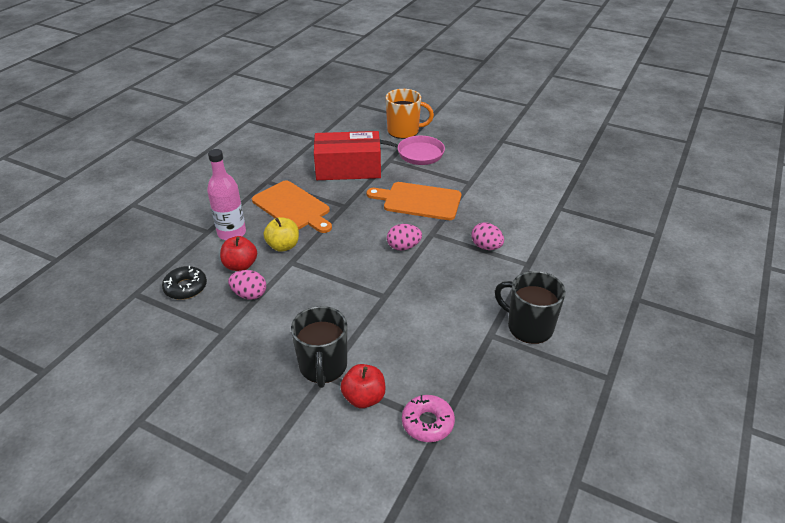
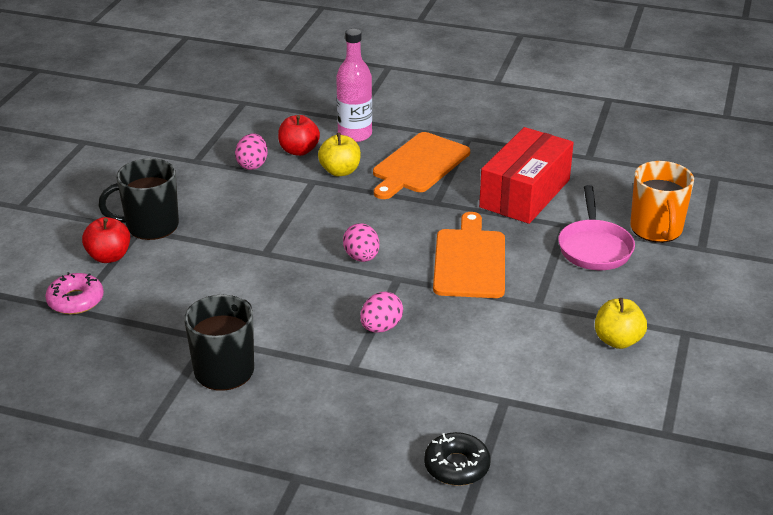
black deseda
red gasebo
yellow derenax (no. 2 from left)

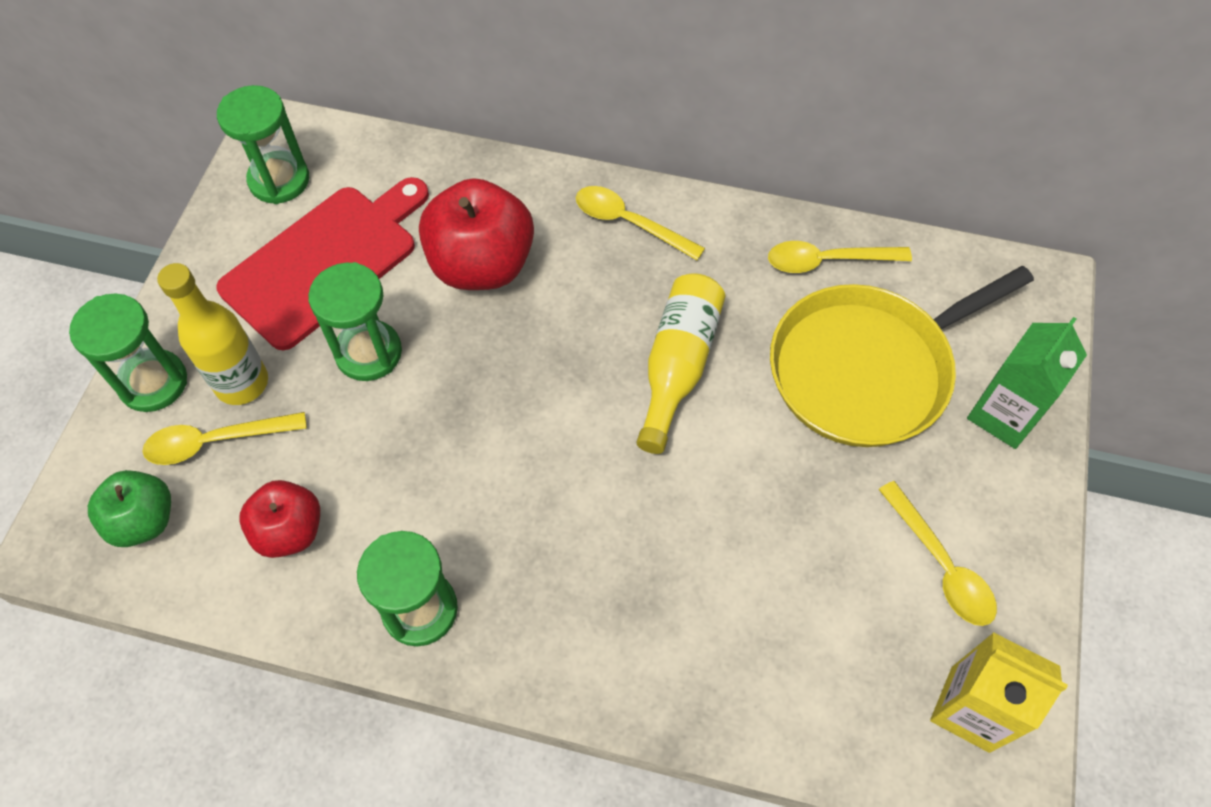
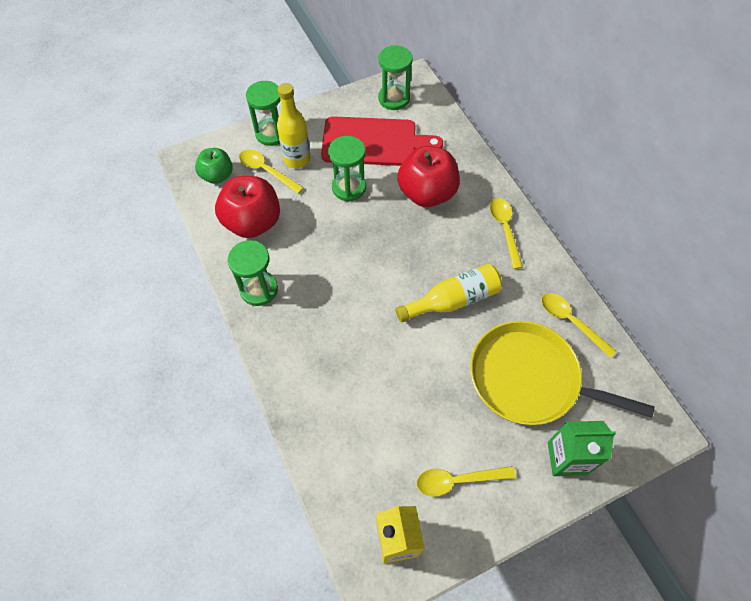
red derenax (no. 1 from left)
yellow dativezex (no. 2 from left)

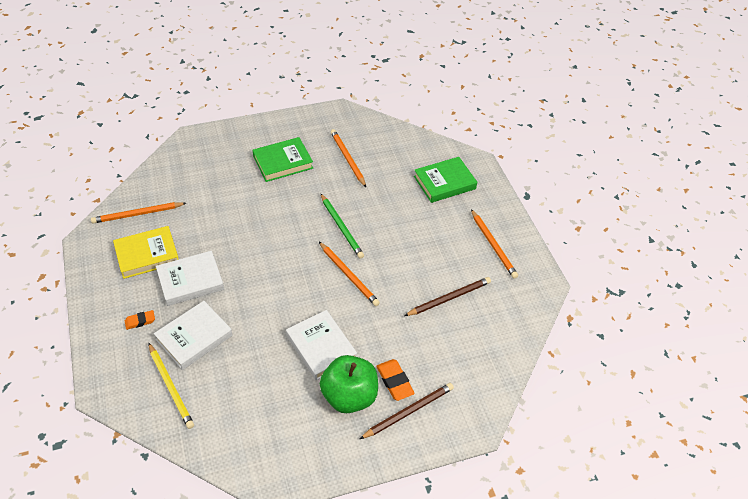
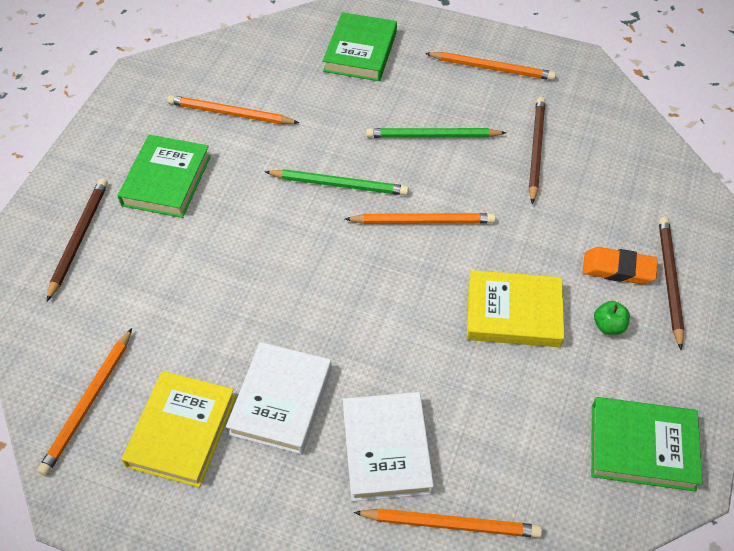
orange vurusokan (no. 1 from left in the first image)
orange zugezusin (no. 4 from left)
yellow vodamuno (no. 2 from left)
green derenax
brown zugezusin (no. 1 from left)
green zugezusin (no. 2 from left)
green vodamuno (no. 3 from left)

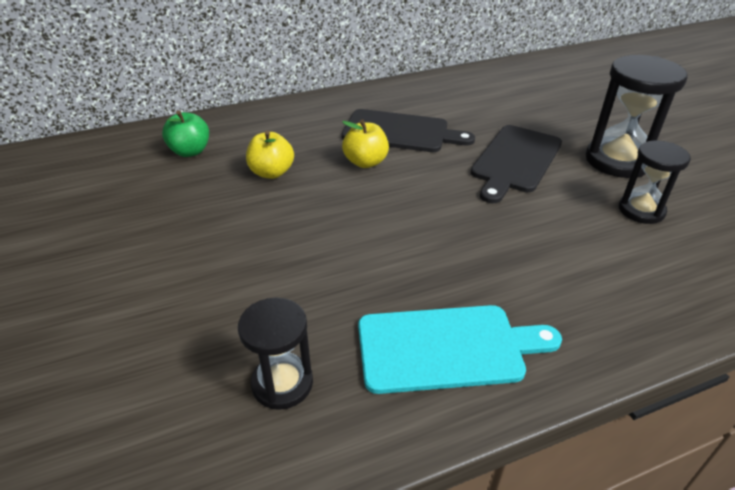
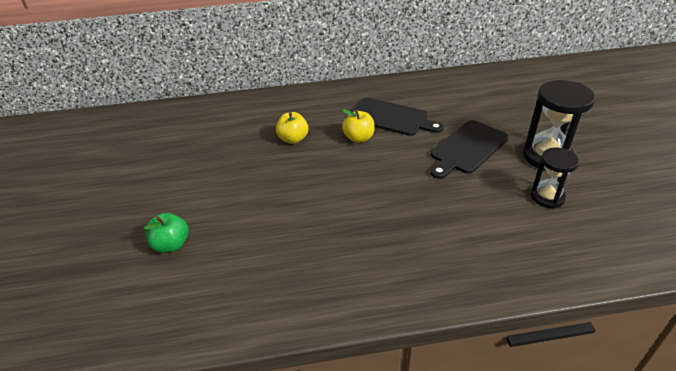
green derenax
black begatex (no. 1 from left in the first image)
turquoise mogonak

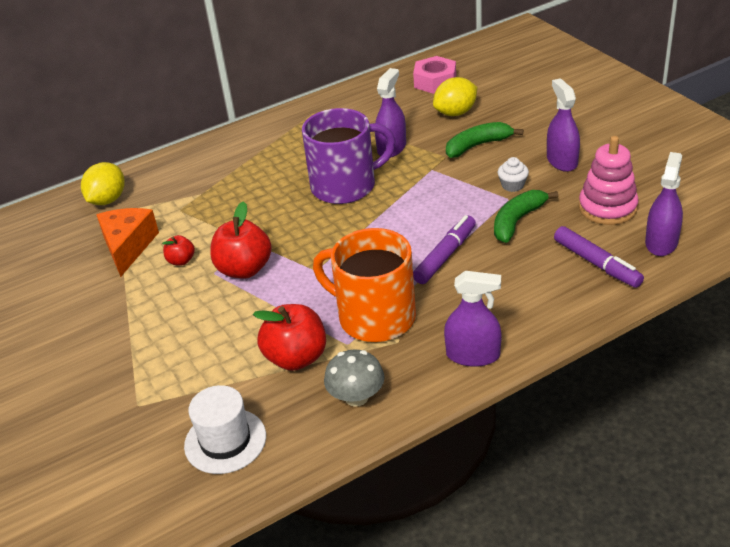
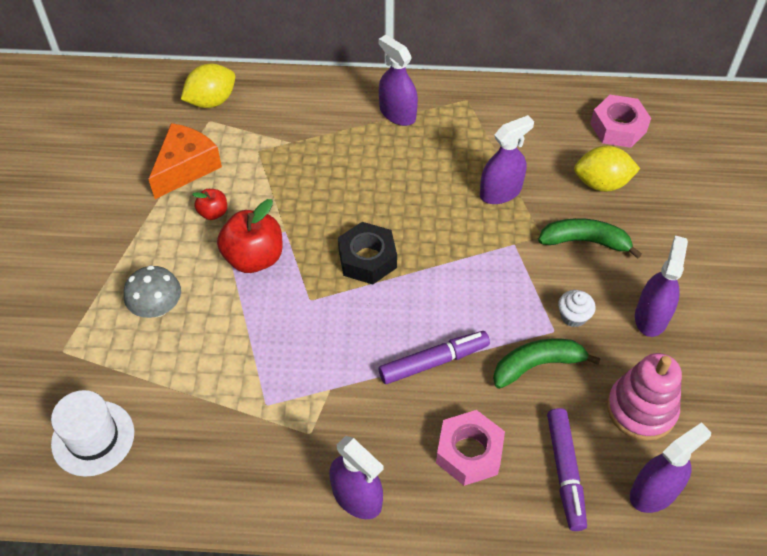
red derenax (no. 3 from left in the first image)
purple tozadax
orange tozadax
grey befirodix
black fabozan
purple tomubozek (no. 2 from left)
pink fabozan (no. 1 from left)

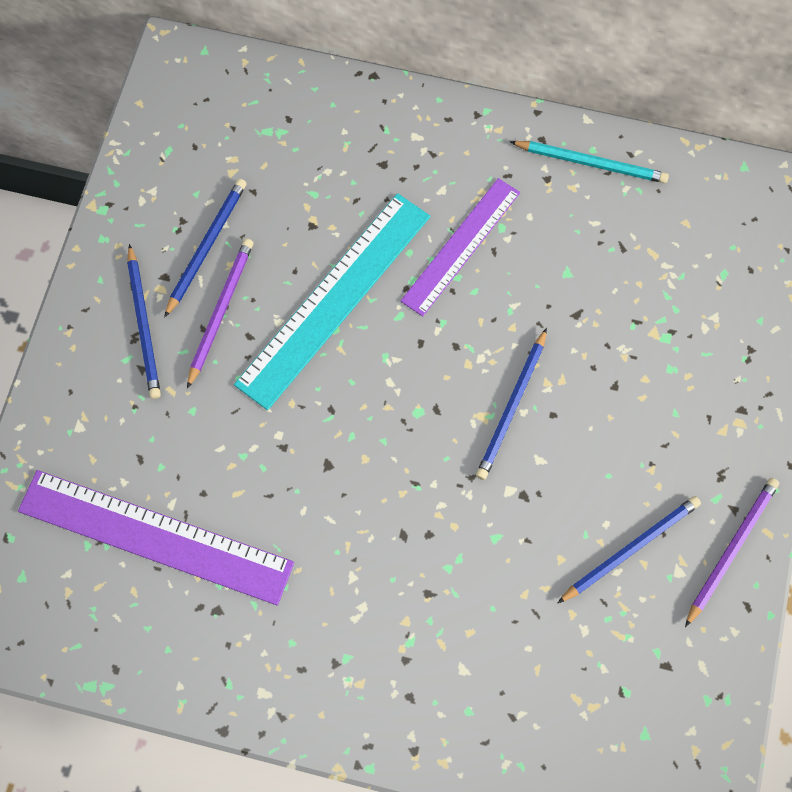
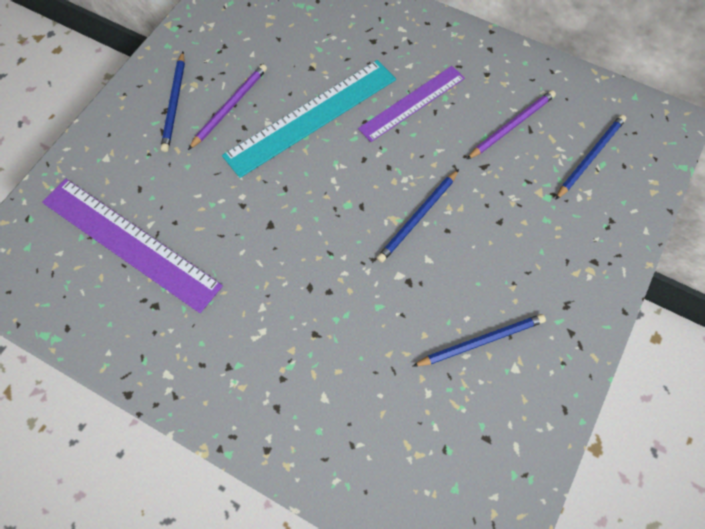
blue zugezusin (no. 4 from left)
turquoise zugezusin
purple zugezusin (no. 2 from left)

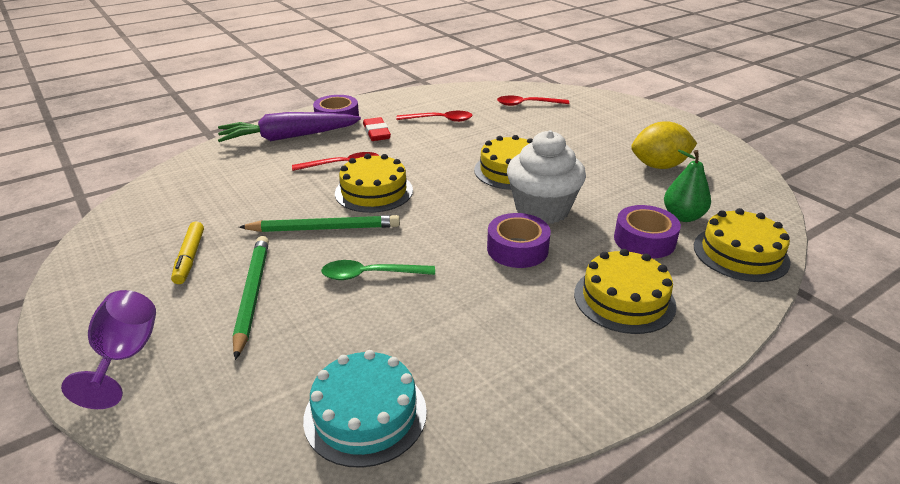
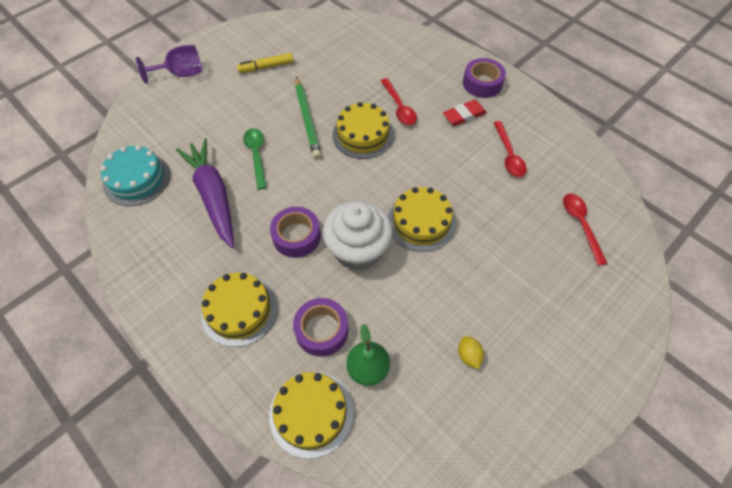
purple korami
green zugezusin (no. 1 from left in the first image)
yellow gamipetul

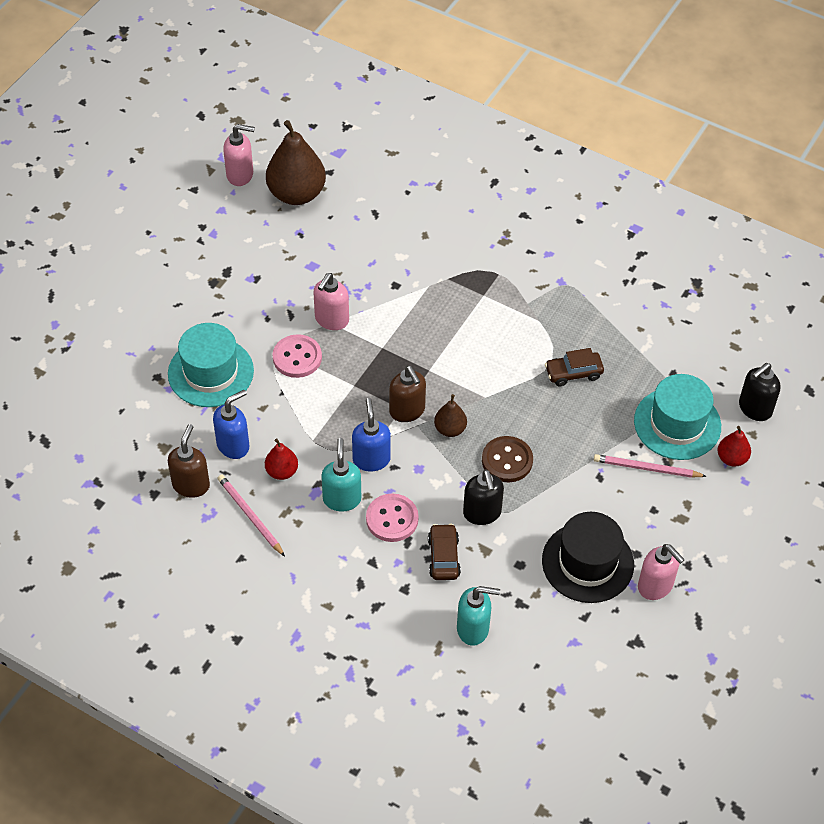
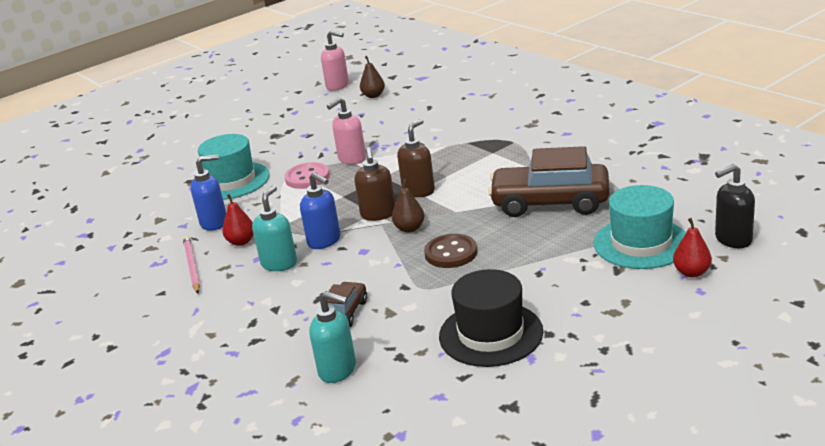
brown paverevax (no. 2 from left)
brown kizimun (no. 1 from left)
blue paverevax (no. 2 from left)
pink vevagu (no. 2 from left in the first image)
black paverevax (no. 1 from left in the first image)
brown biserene (no. 2 from left)
pink zugezusin (no. 2 from left in the first image)
pink paverevax (no. 3 from left in the first image)

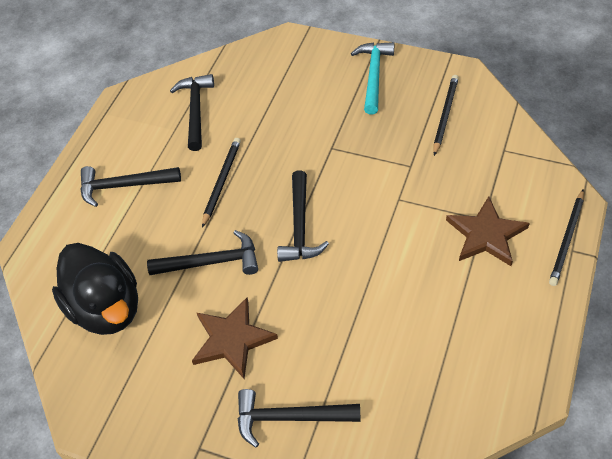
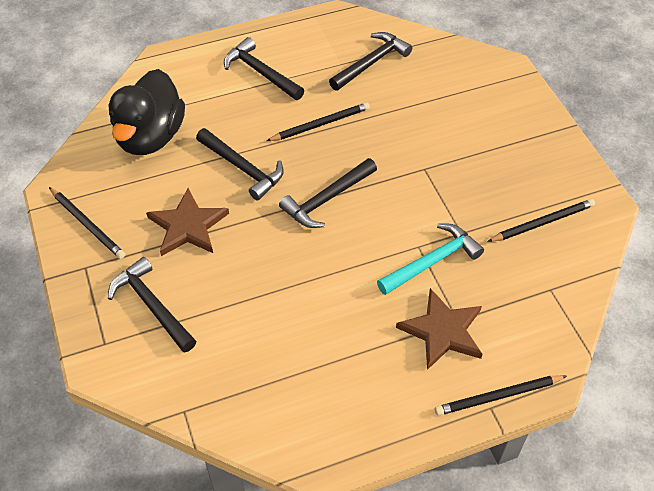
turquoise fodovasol
black zugezusin (no. 1 from left)

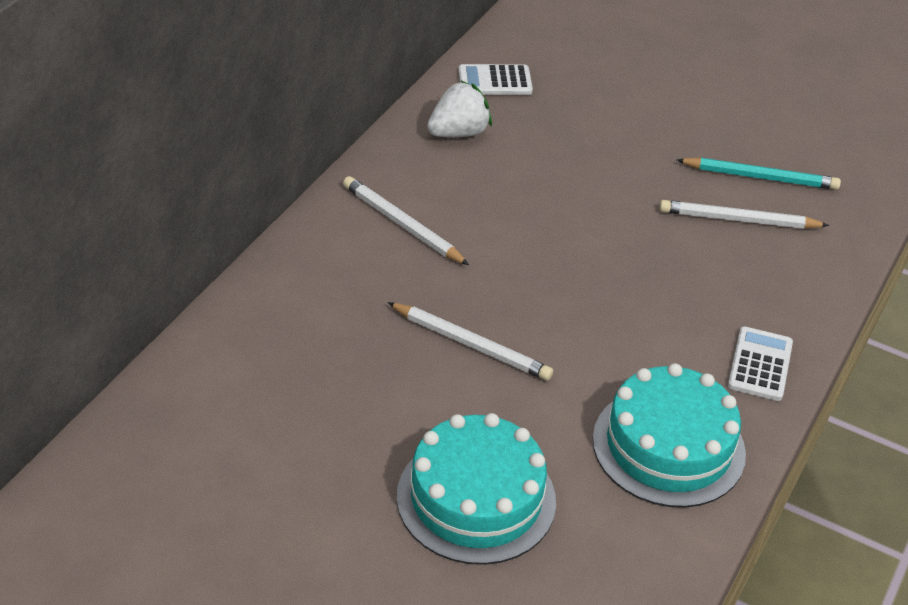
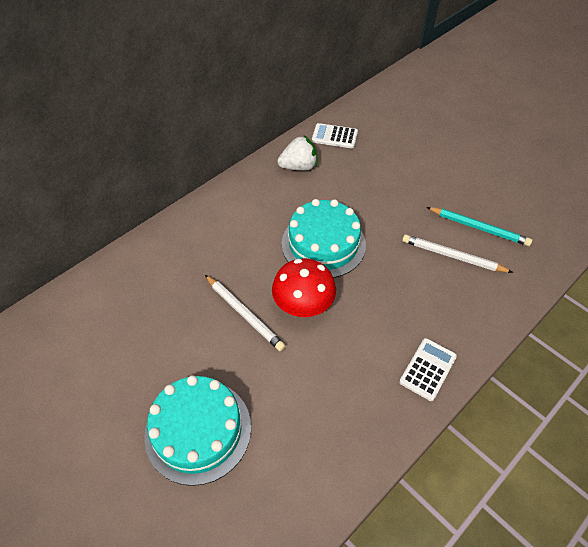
white zugezusin (no. 1 from left in the first image)
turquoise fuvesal (no. 2 from left)
red befirodix

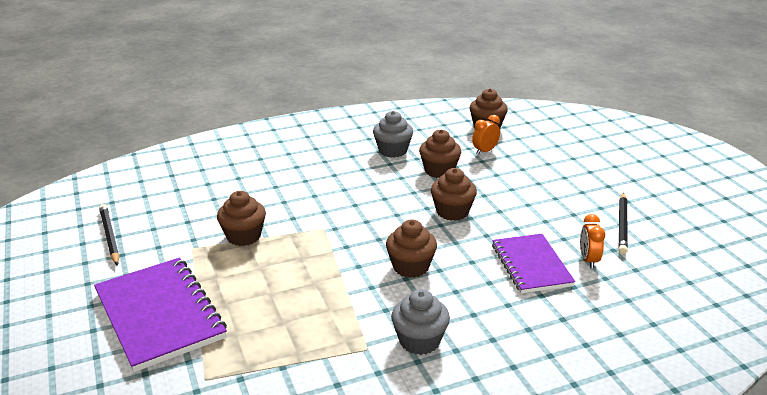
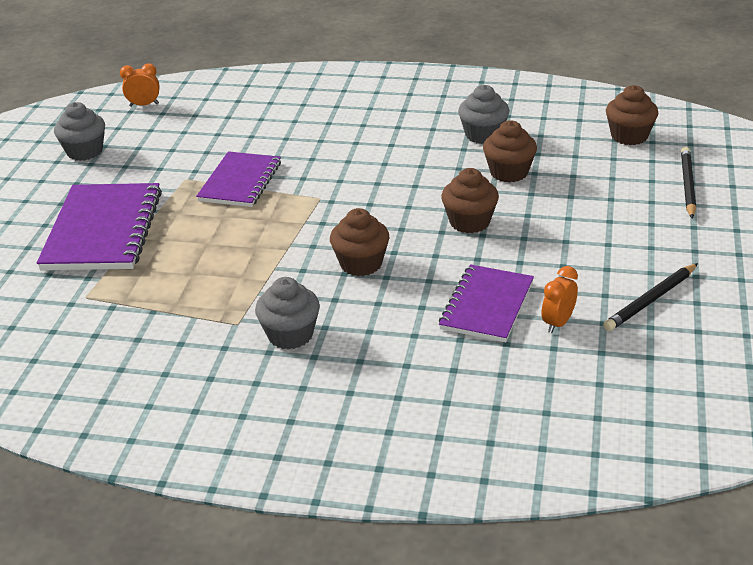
black zugezusin (no. 2 from left)
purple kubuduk (no. 2 from left)
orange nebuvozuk (no. 1 from left)
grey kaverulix (no. 1 from left)

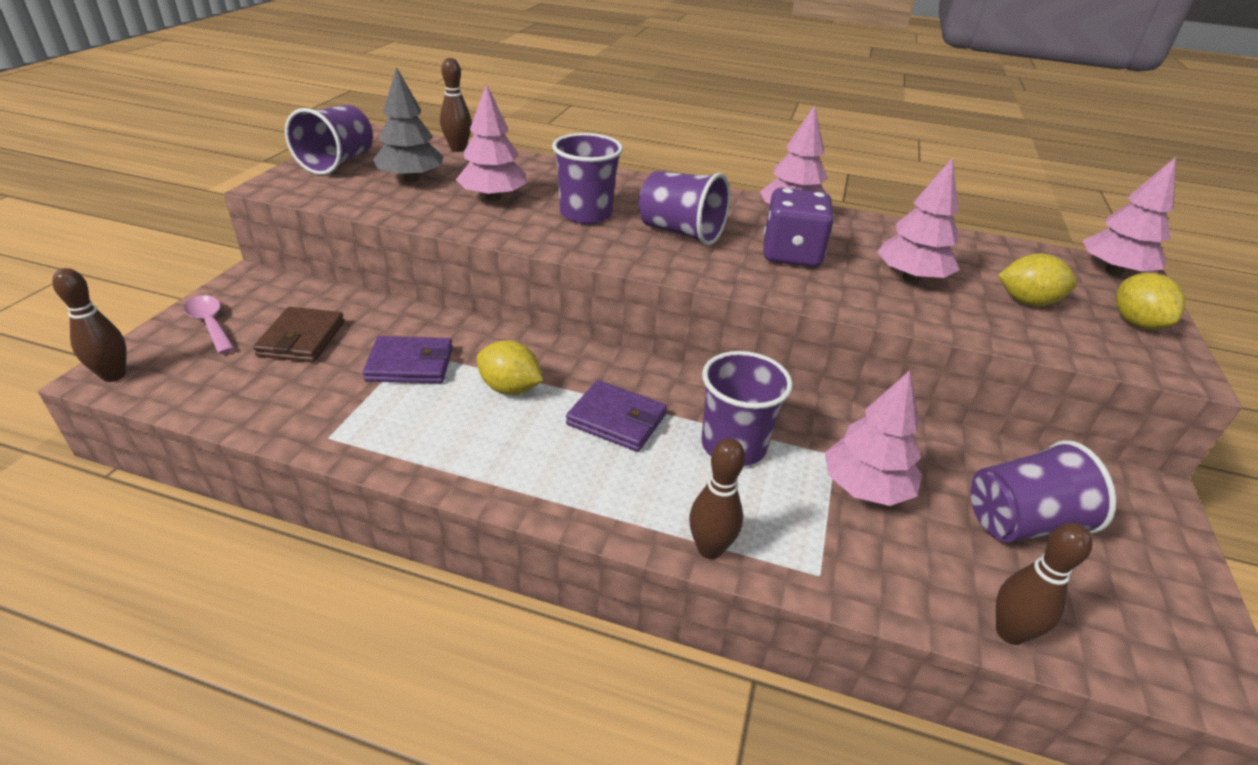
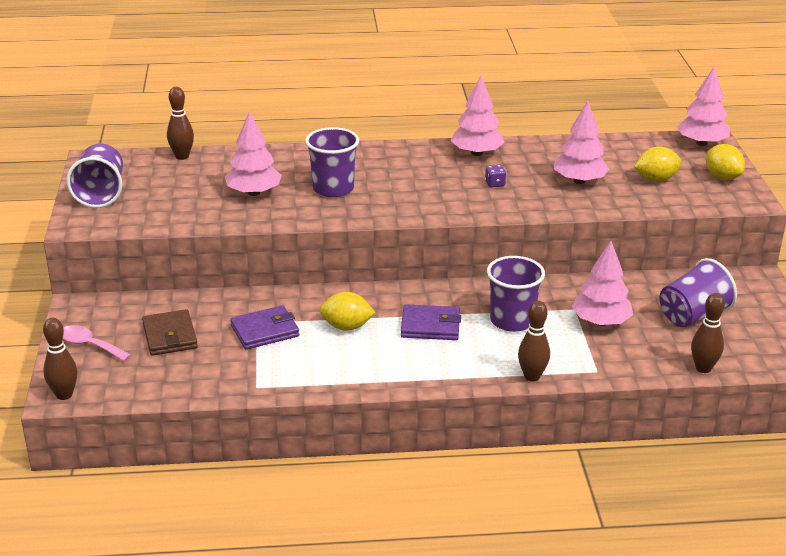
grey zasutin
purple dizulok (no. 3 from left in the first image)
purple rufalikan

